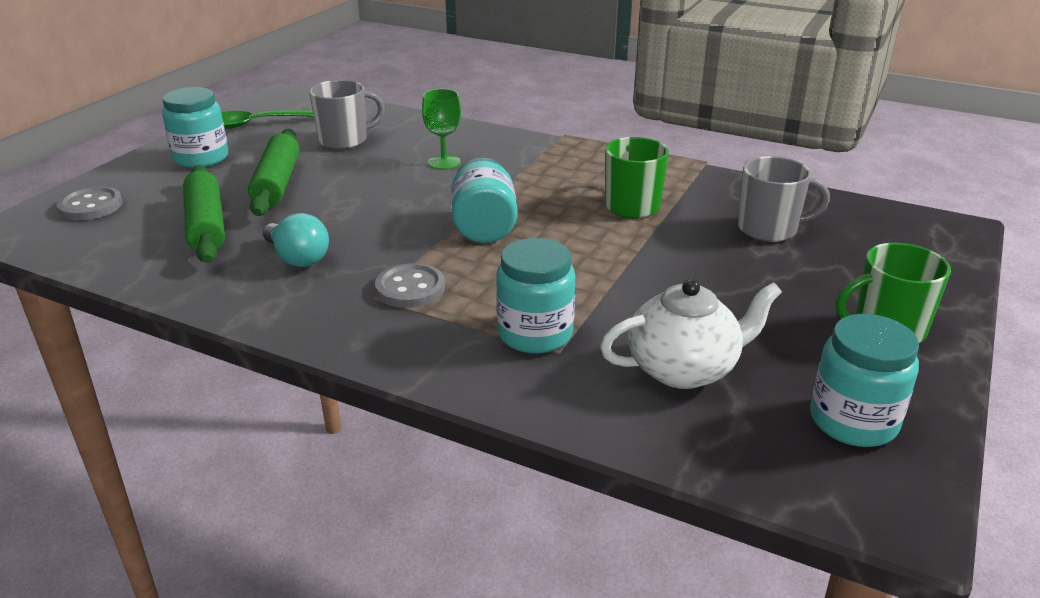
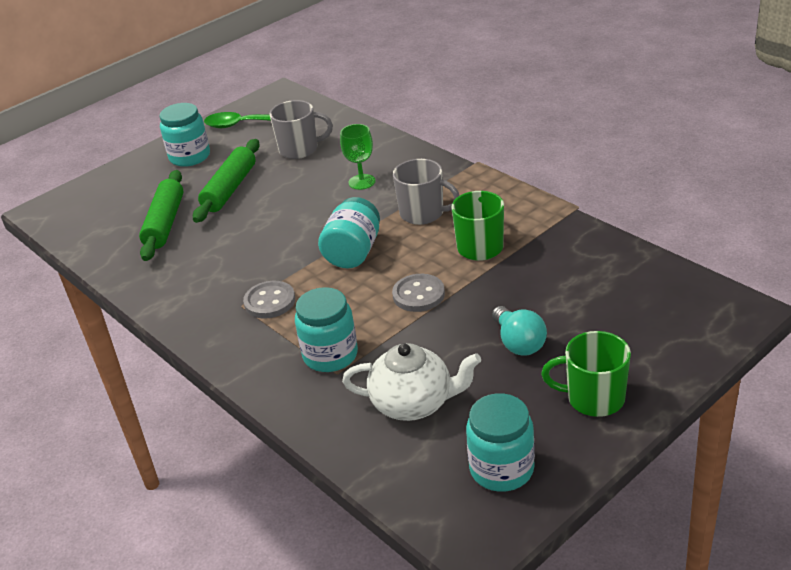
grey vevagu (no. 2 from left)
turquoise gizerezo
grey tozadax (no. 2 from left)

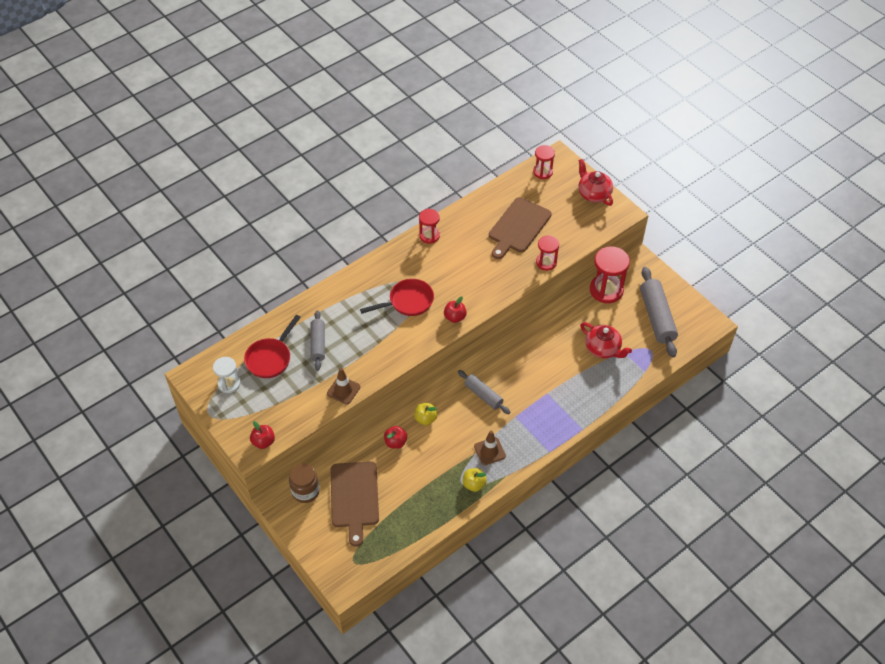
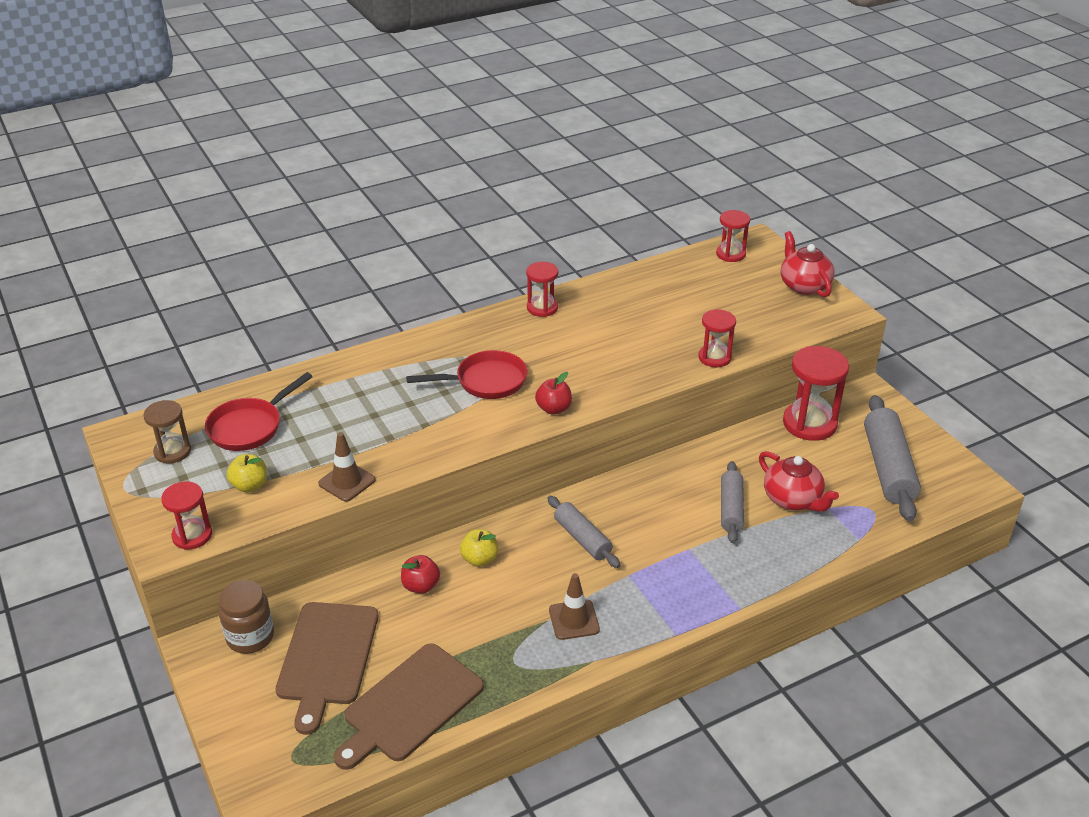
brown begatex
red begatex (no. 1 from left)
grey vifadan (no. 2 from left)
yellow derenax (no. 1 from left)
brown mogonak (no. 2 from left)

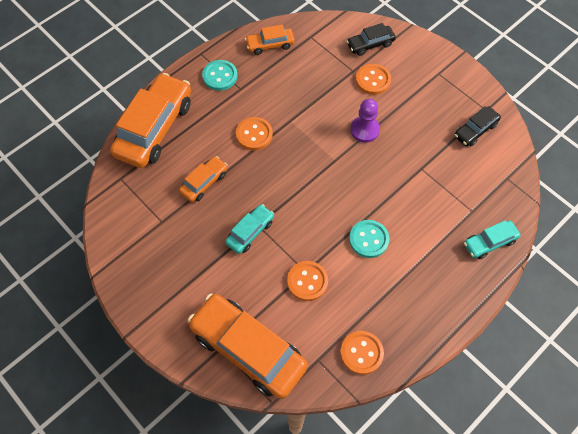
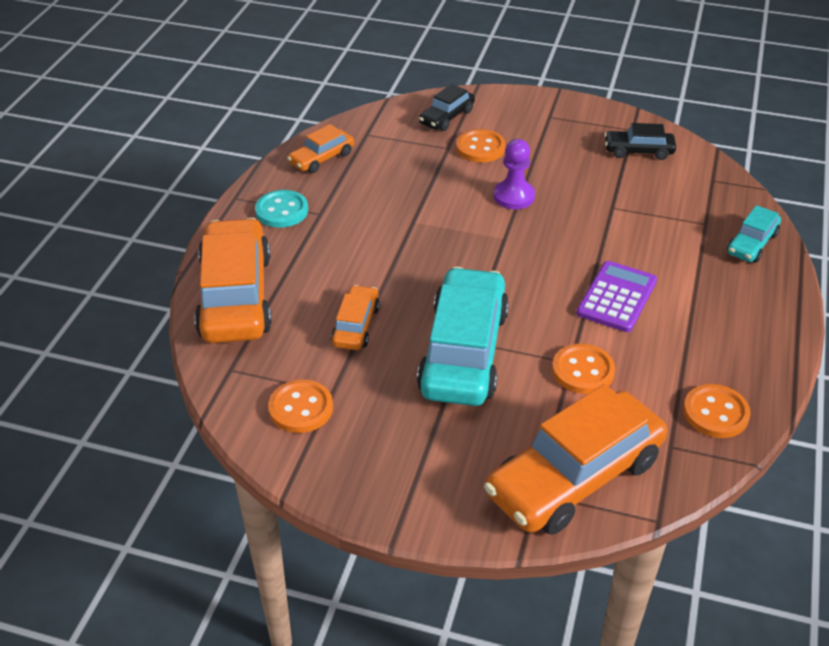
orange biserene (no. 4 from left)
turquoise biserene (no. 1 from left)
orange vevagu (no. 1 from left)
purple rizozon
black biserene (no. 2 from left)

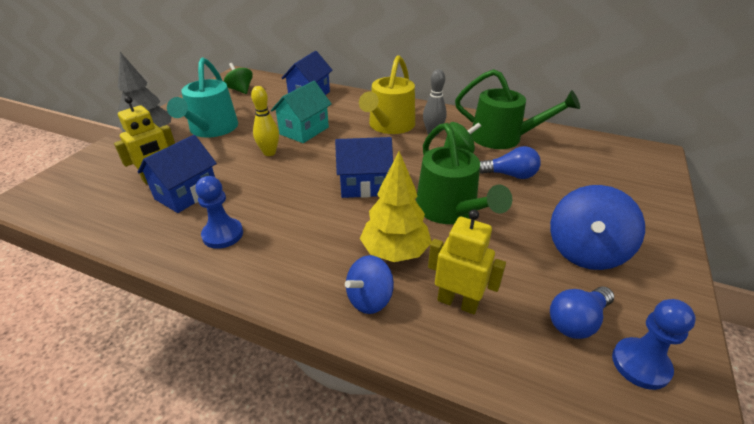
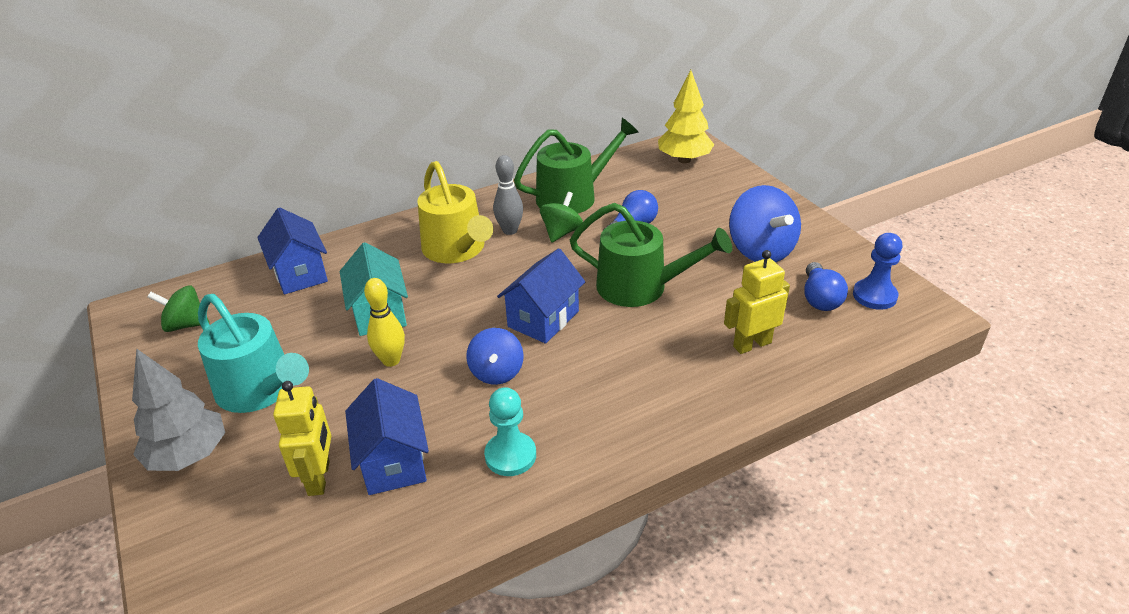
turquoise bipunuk
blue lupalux (no. 1 from left)
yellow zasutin

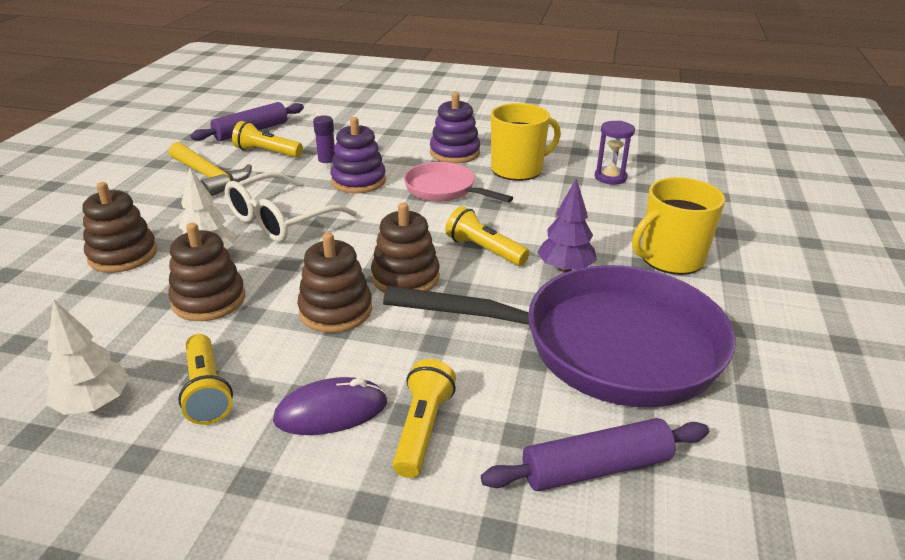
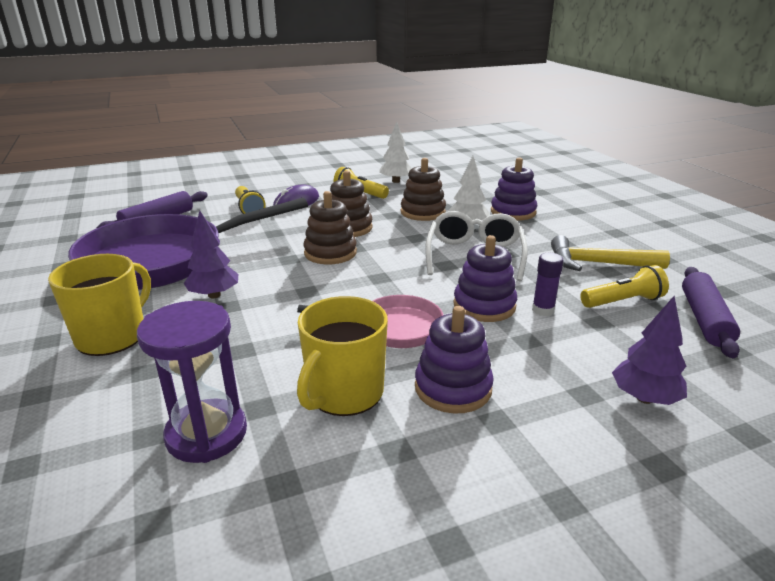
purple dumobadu (no. 3 from left)
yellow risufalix (no. 4 from left in the first image)
purple begatex
purple zasutin (no. 2 from left)

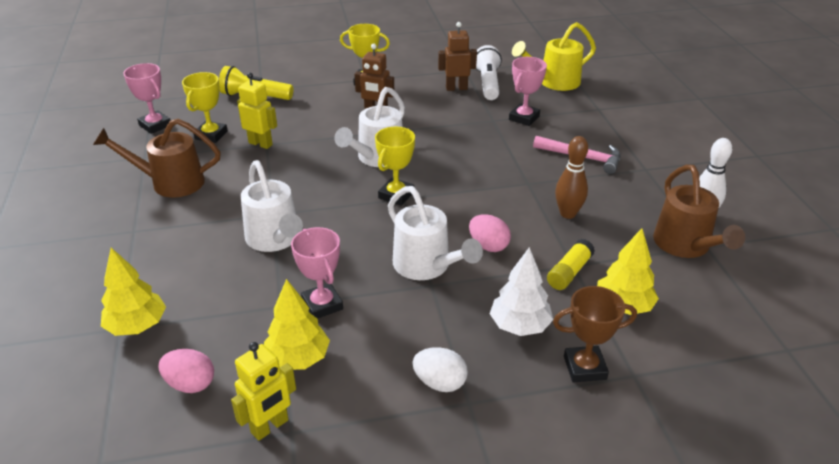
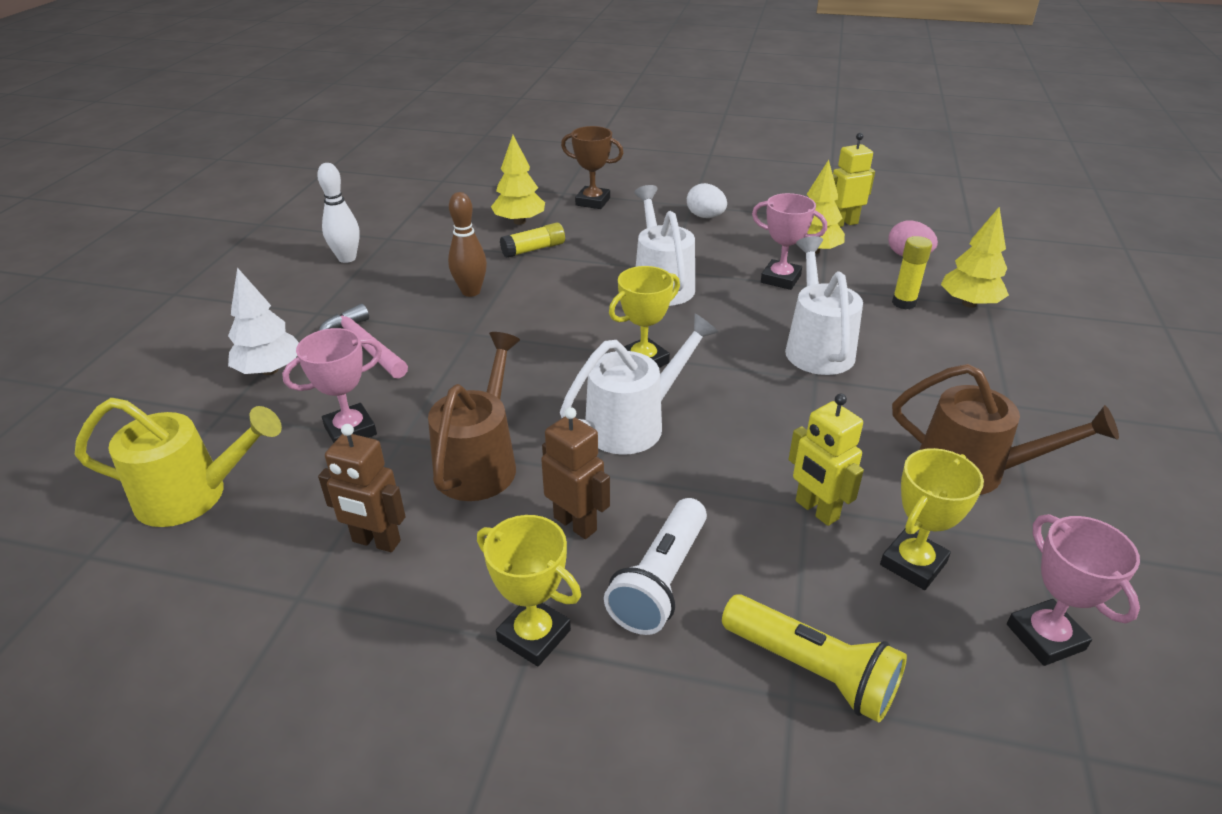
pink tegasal (no. 2 from left)
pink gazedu (no. 2 from left in the first image)
white risufalix
white zasutin
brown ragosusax (no. 1 from left)
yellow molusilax (no. 2 from left)

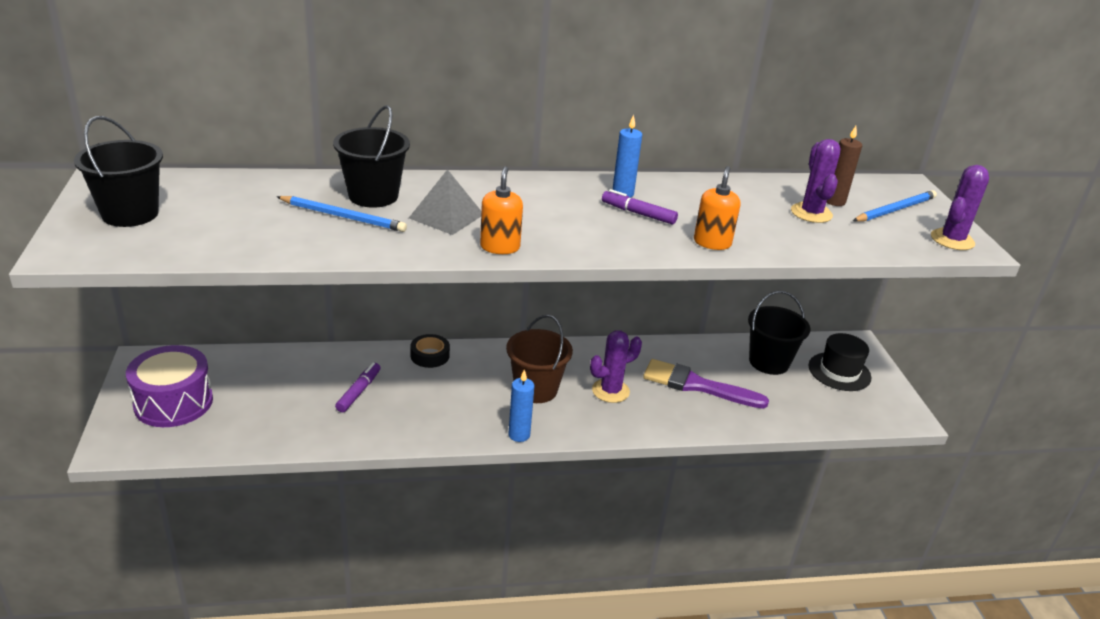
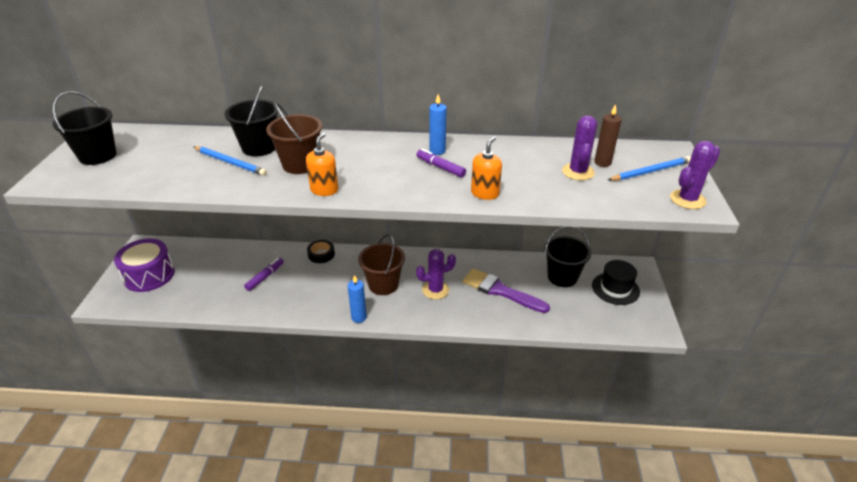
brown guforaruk (no. 1 from left)

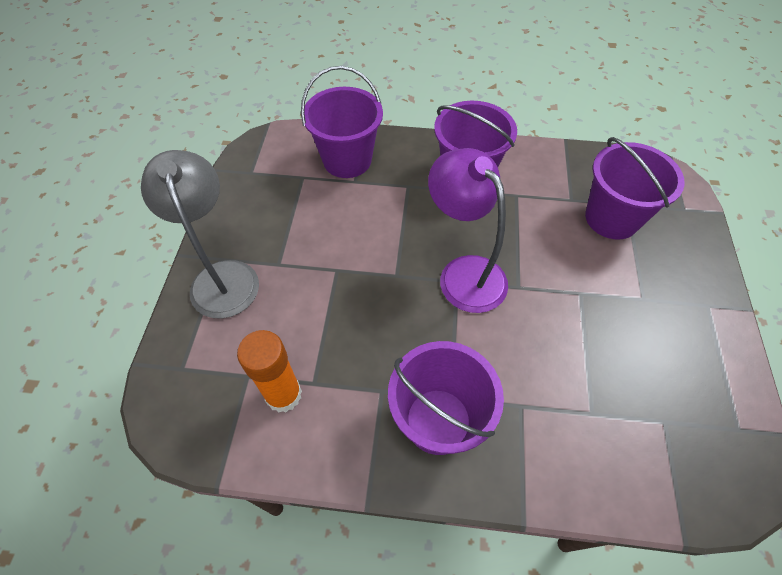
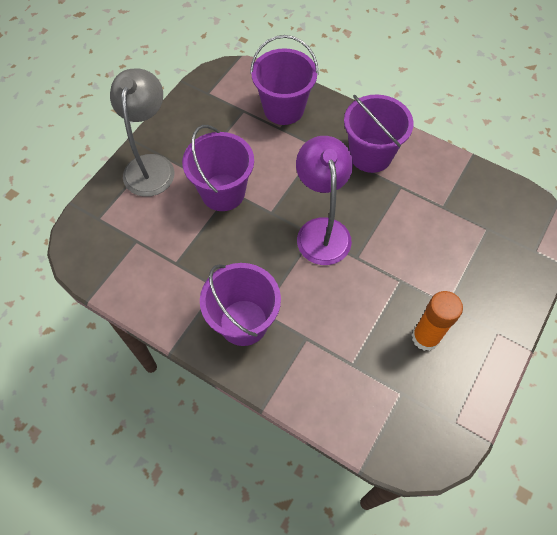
orange molusilax
purple guforaruk (no. 1 from left)

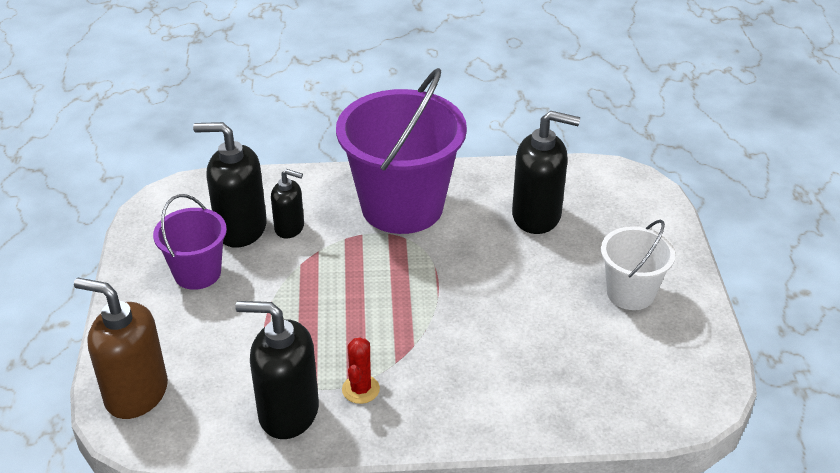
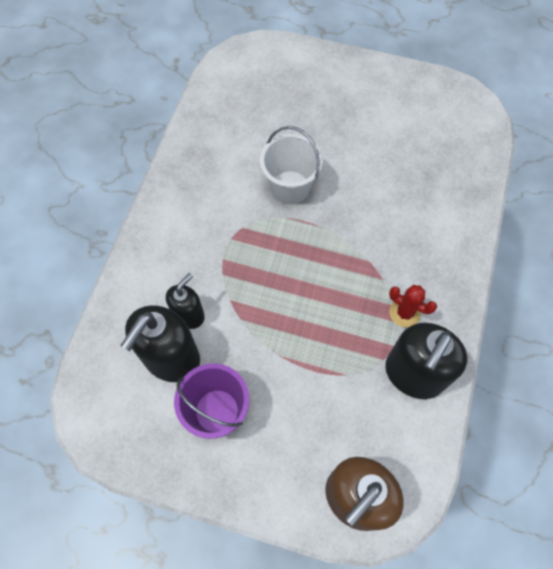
purple guforaruk (no. 2 from left in the first image)
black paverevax (no. 4 from left in the first image)
white guforaruk

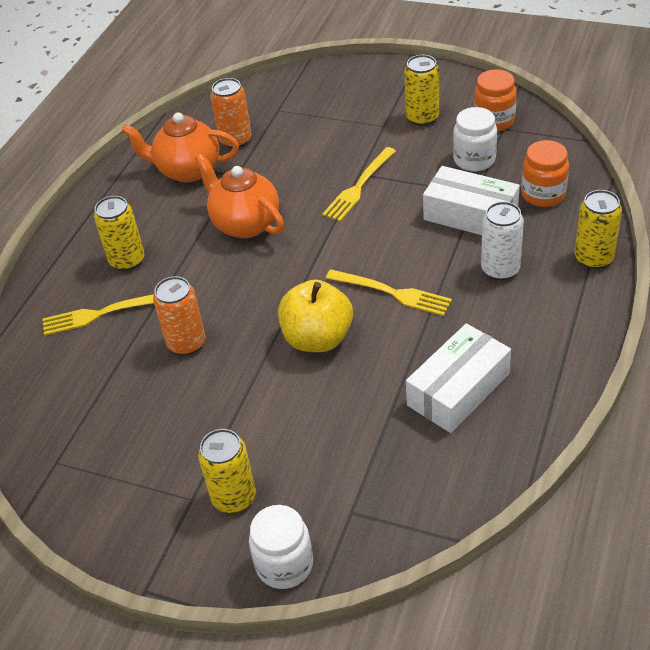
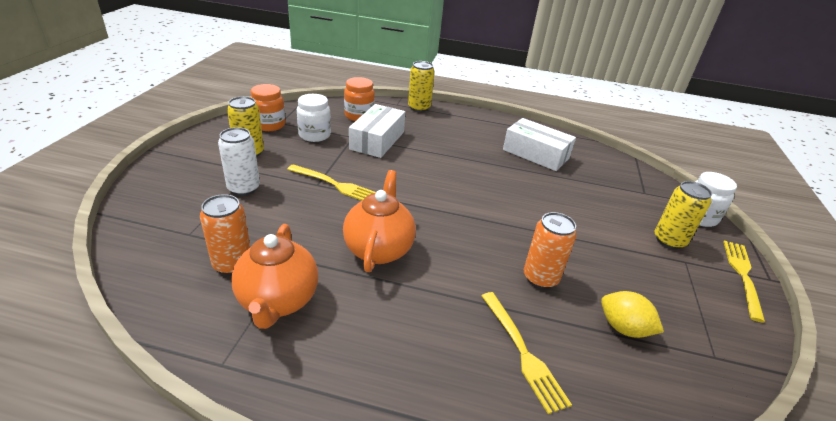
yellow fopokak (no. 1 from left in the first image)
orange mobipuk (no. 2 from left)
yellow derenax
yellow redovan (no. 3 from left)
white fopokak
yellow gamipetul

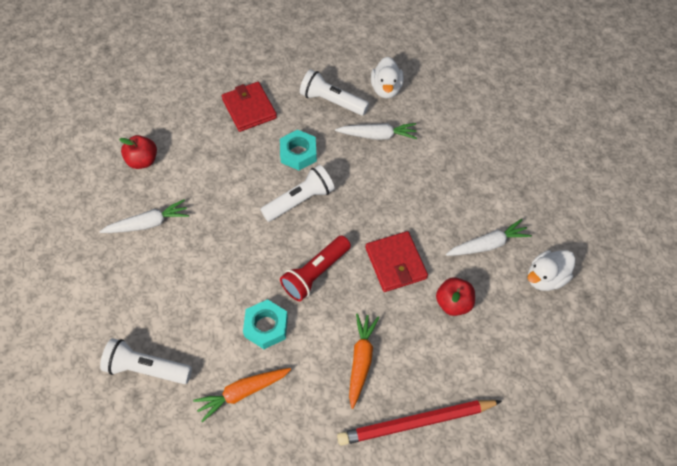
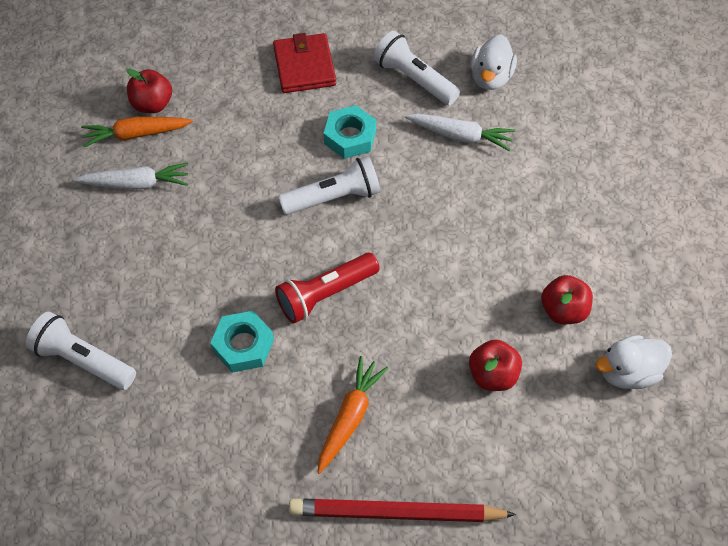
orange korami (no. 1 from left)
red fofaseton (no. 2 from left in the first image)
red derenax (no. 3 from left)

